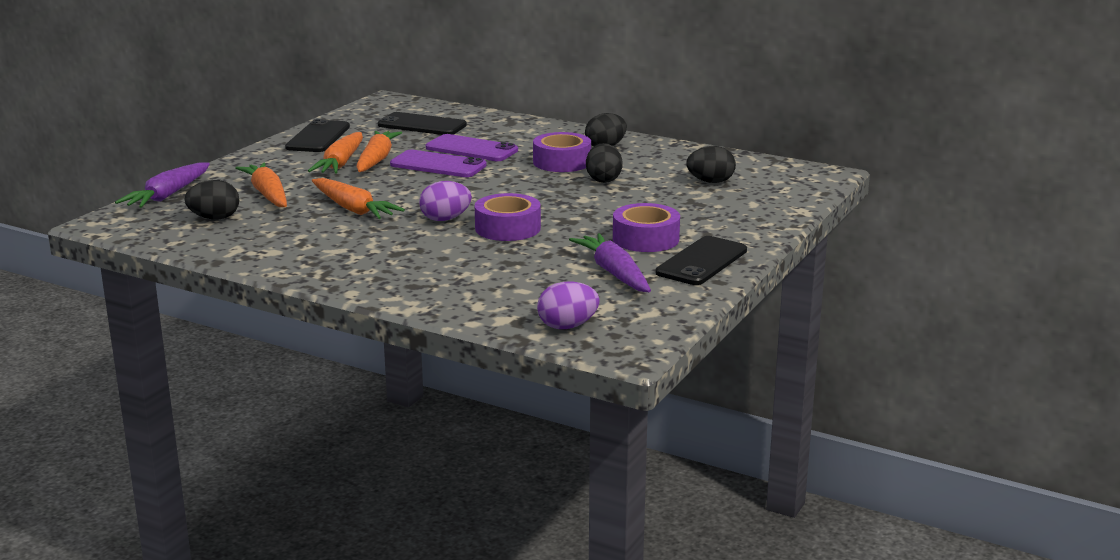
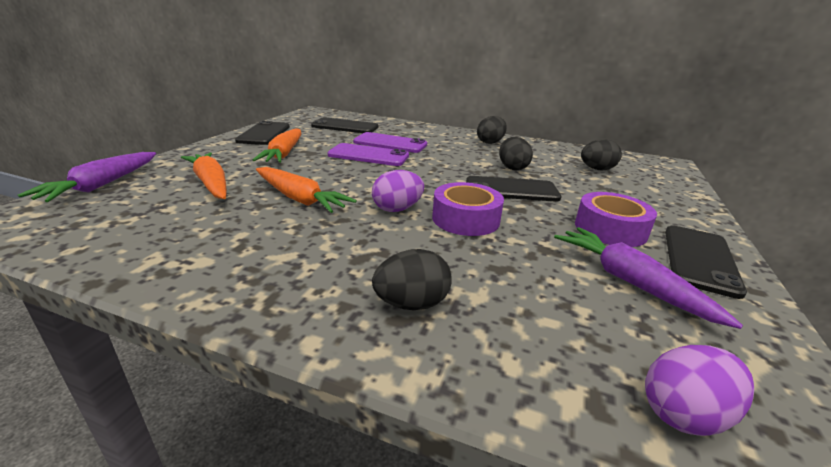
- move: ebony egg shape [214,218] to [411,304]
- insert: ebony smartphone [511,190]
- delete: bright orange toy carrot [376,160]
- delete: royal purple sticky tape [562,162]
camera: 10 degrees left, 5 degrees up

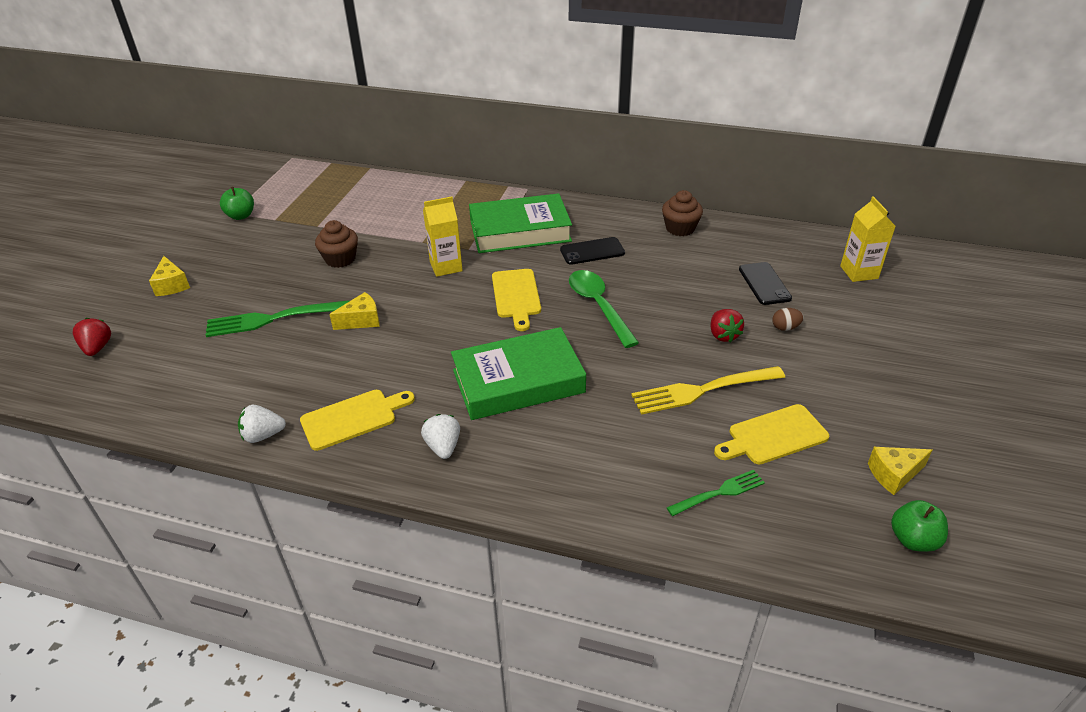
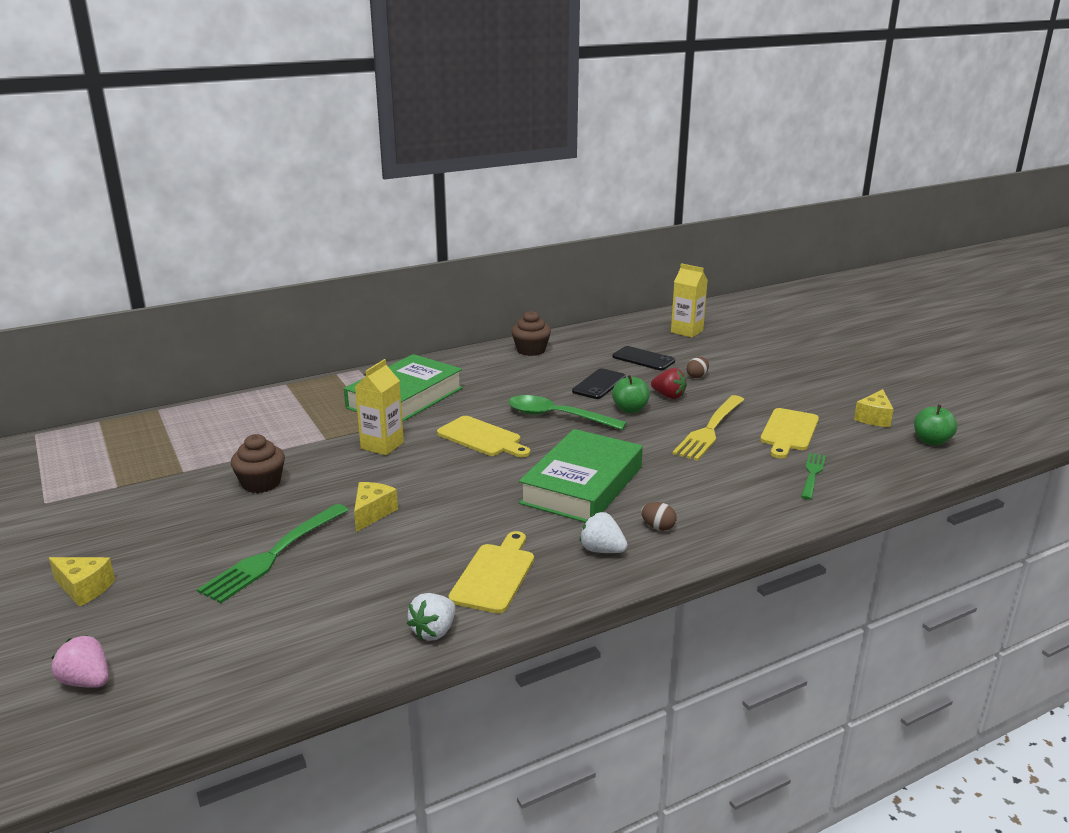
- recolor: red berry [97,348] to pink berry [87,681]
- move: ebony smartphone [592,251] to [599,384]
- move: emerald apple fruit [241,216] to [630,409]
- insert: russet egg shape [658,527]
camera: 45 degrees left, 15 degrees down

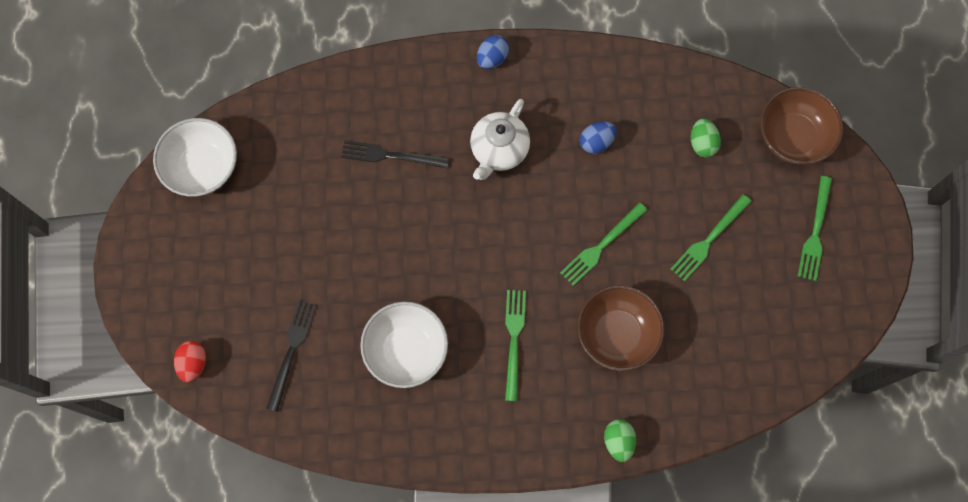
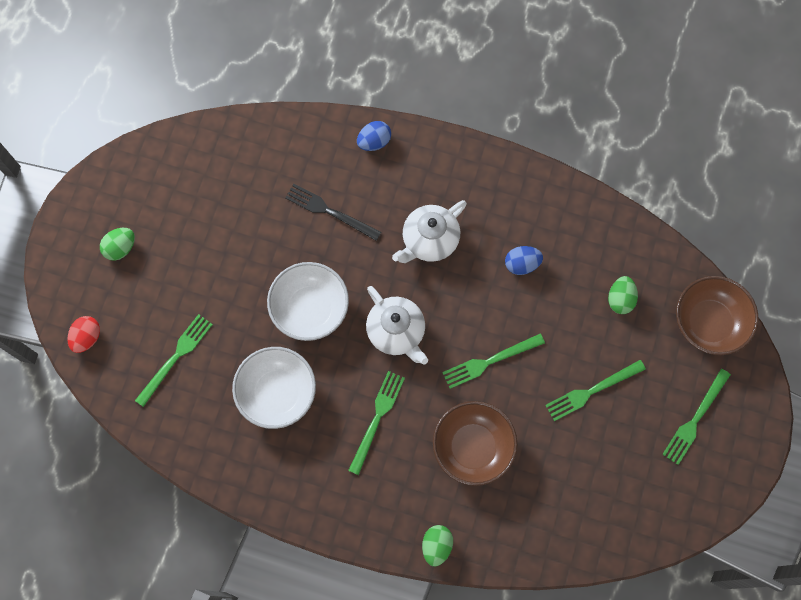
- insert: emerald egg shape [120,248]
- recolor: ebony fork [291,351] to emerald fork [175,357]
- move: white serving bowl [202,167] to [310,309]
- move: royal blue egg shape [492,58] to [374,142]
- insert: white tea pot [396,332]
camera: 20 degrees right, 0 degrees up

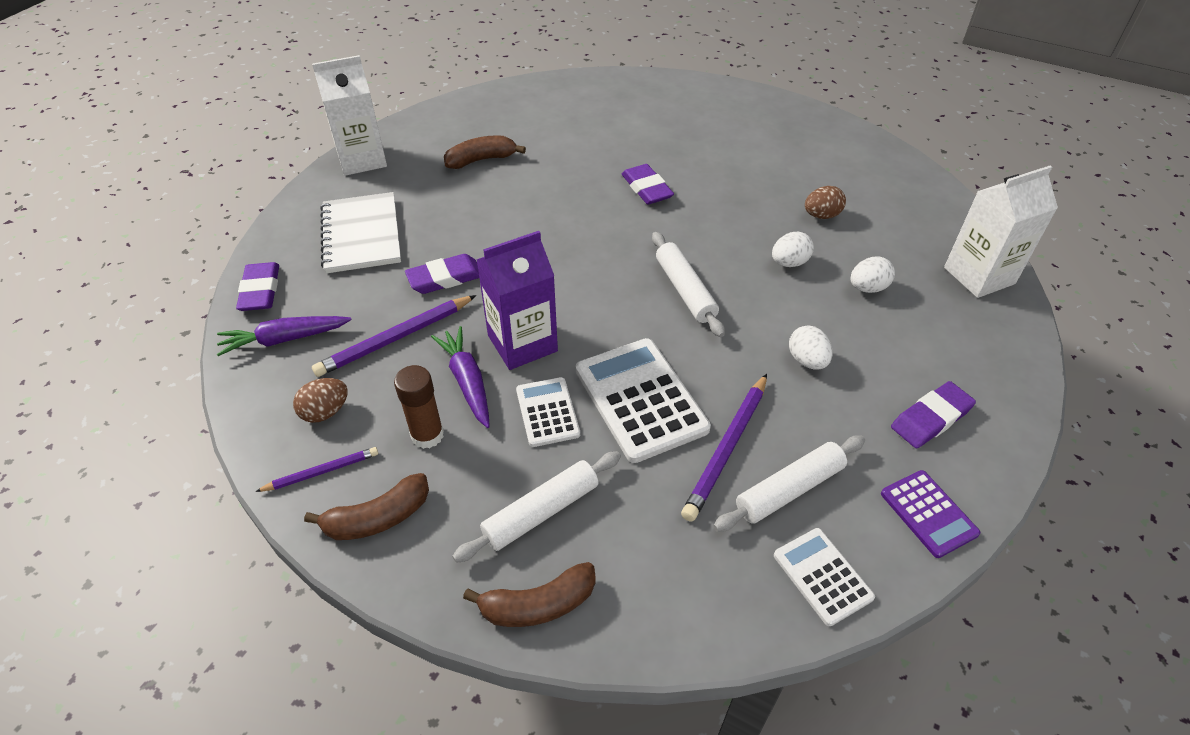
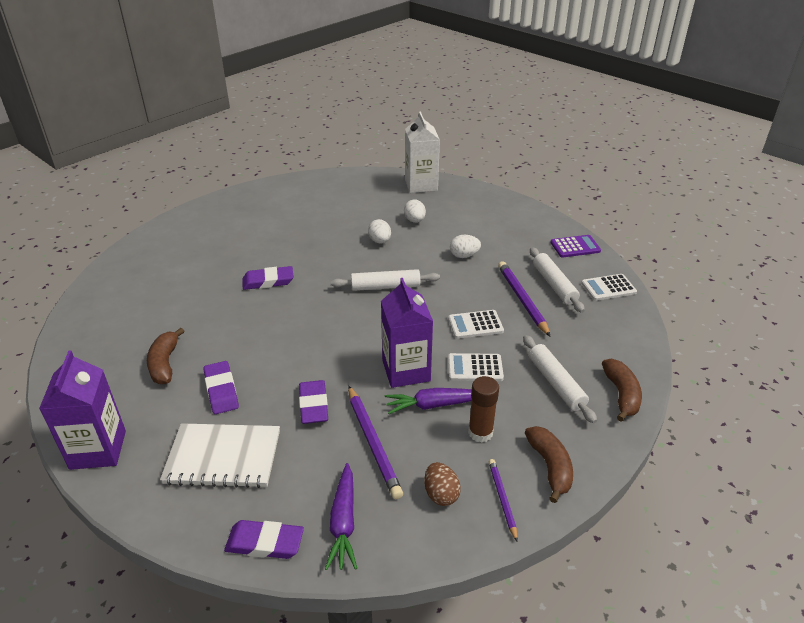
- recolor: white carton [362,159] to royal purple carton [98,450]
- move: royal purple eraser [930,418] to [221,390]
- resize: white calculator [640,399] = [475,325] x0.57
- rotate: royal purple wooden pencil [727,449] = [522,299] 150 degrees counterclockwise
- delete: russet egg shape [821,215]
camera: 75 degrees left, 10 degrees down

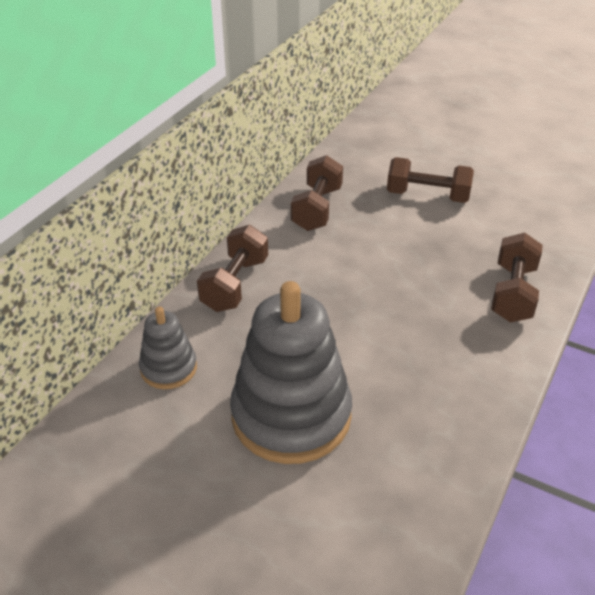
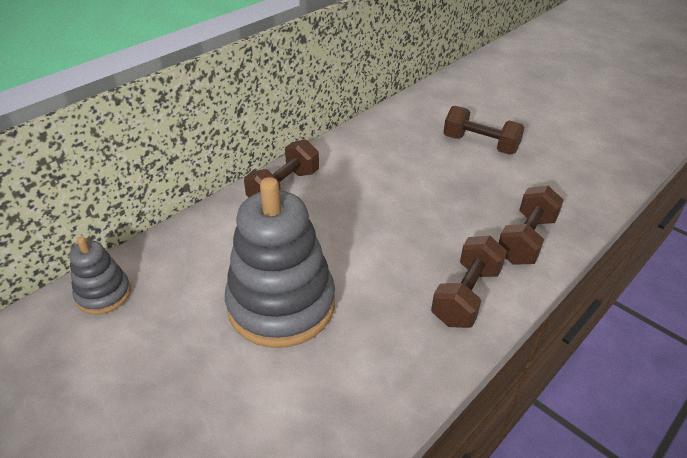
- move: grey stacking rings [168,368] to [103,294]
- move: russet dumbbell [317,209] to [466,295]
camera: 15 degrees right, 0 degrees up

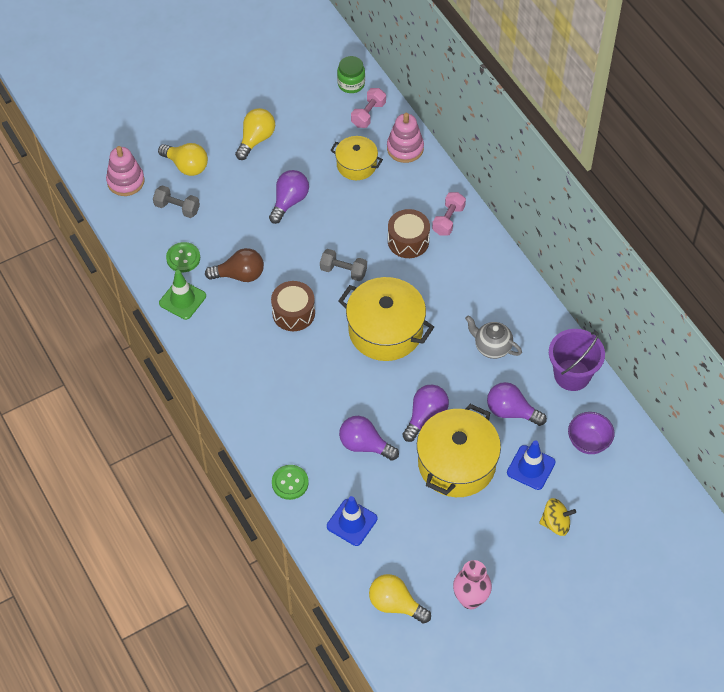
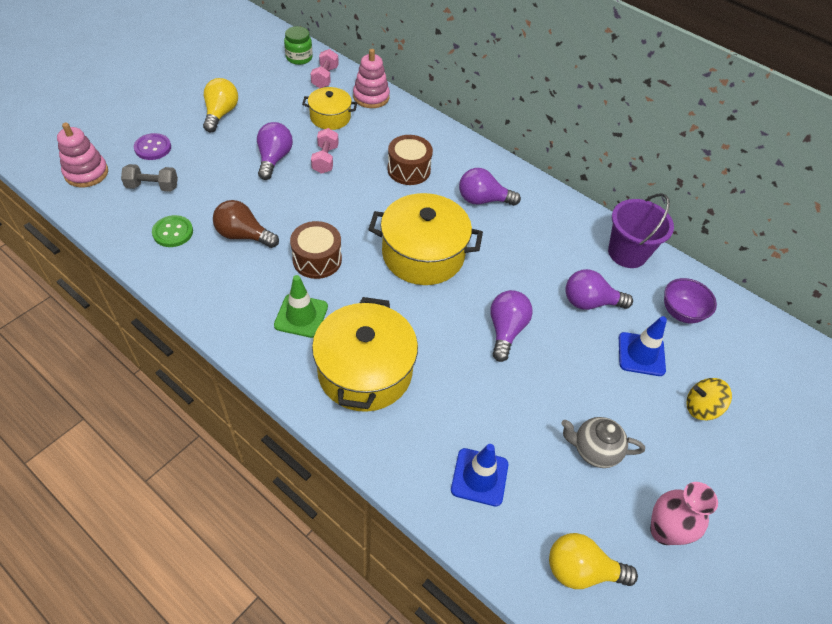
- replace: bright yellow bulb [186,166] to royal purple shirt button [153,148]
- rotate: russet bulb [240,275] = [243,235] 135 degrees counterclockwise
- move: emerald safety cone [182,299] to [301,316]
- move: pink dumbbell [448,220] to [325,159]
- move: bright yellow stockpot [456,463] to [365,371]
- move: royal purple bulb [364,445] to [482,200]
- move: grey tea pot [492,347] to [594,450]
- rotate: bright yellow spinning top [555,523] = [701,407] 150 degrees counterclockwise
- delete: emerald shirt button [290,483]
- delete: grey dumbbell [343,271]
camera: 25 degrees left, 5 degrees down

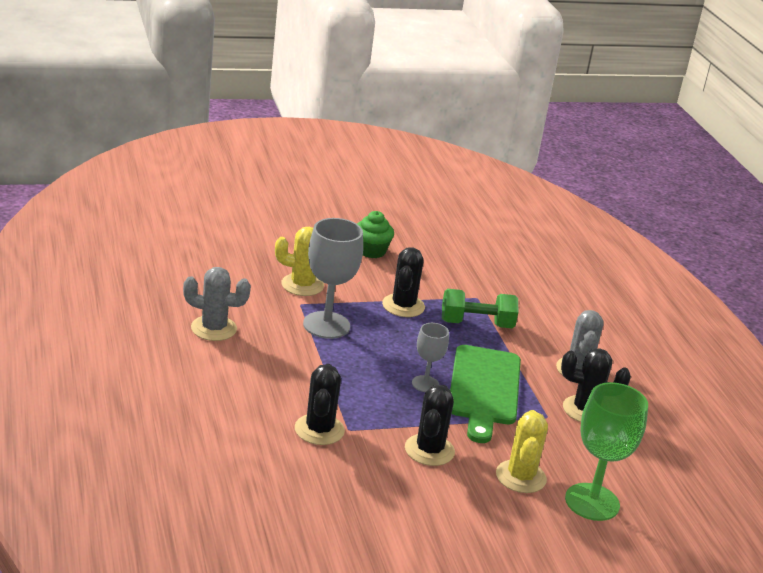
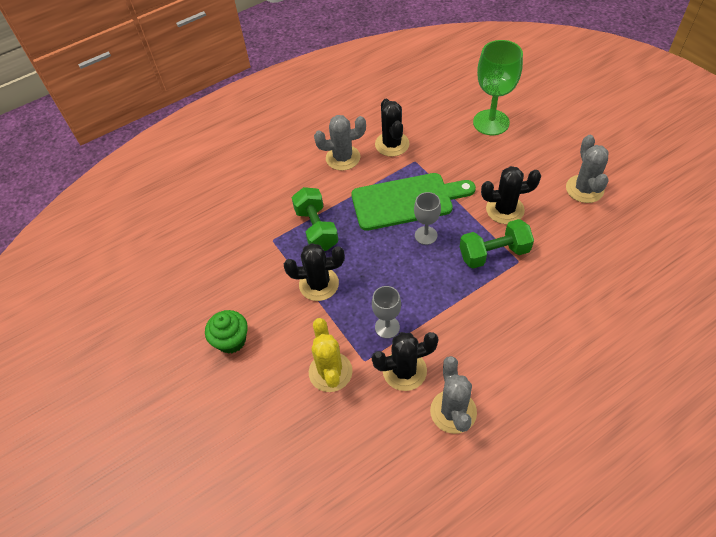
- resize: grey goblet [326,325] = [387,327] x0.56
- move: ebony prickly plant [319,430] to [404,370]
- insert: emerald dumbbell [494,253]
- insert: grey prickly plant [584,189]
- delete: bright yellow prickly plant [520,477]
camera: 100 degrees left, 25 degrees up

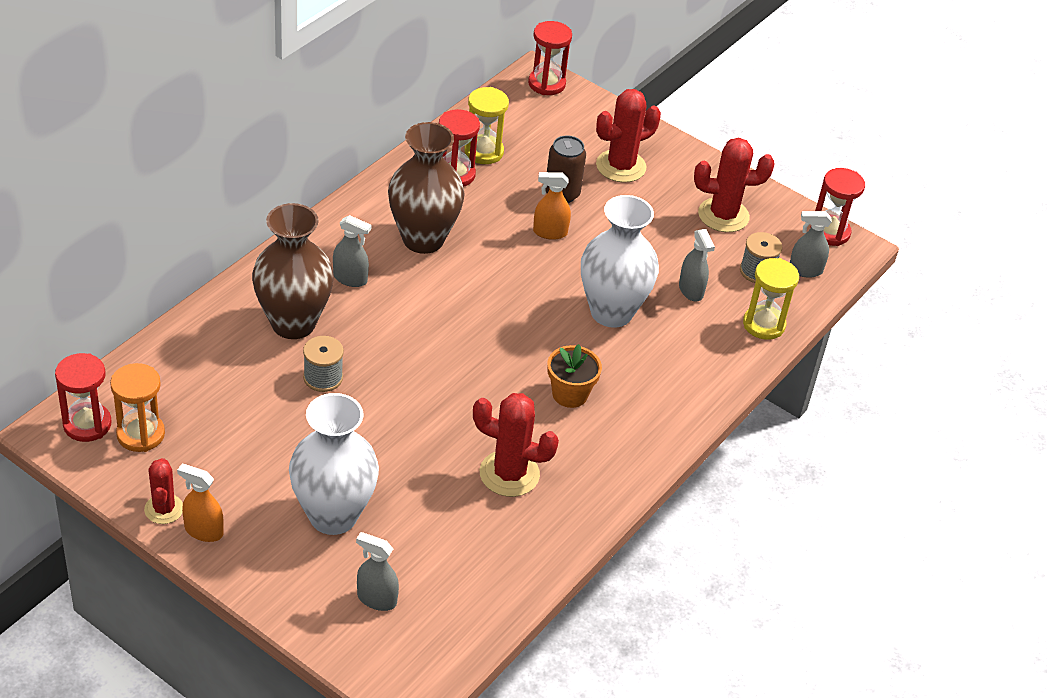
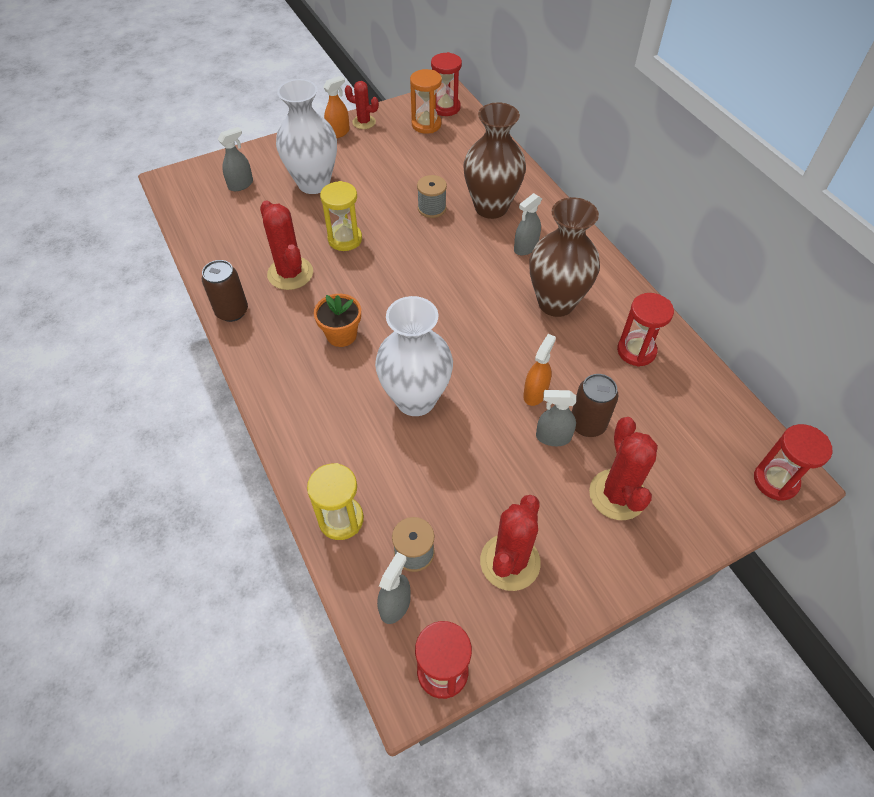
- insert: russet tin [232,311]
- rotate: red prickly plant [509,474] = [290,273] 75 degrees counterclockwise
- move: bright yellow sand timer [484,152] to [345,239]
- move: grey spray bottle [691,290] to [553,437]
camera: 120 degrees right, 10 degrees up

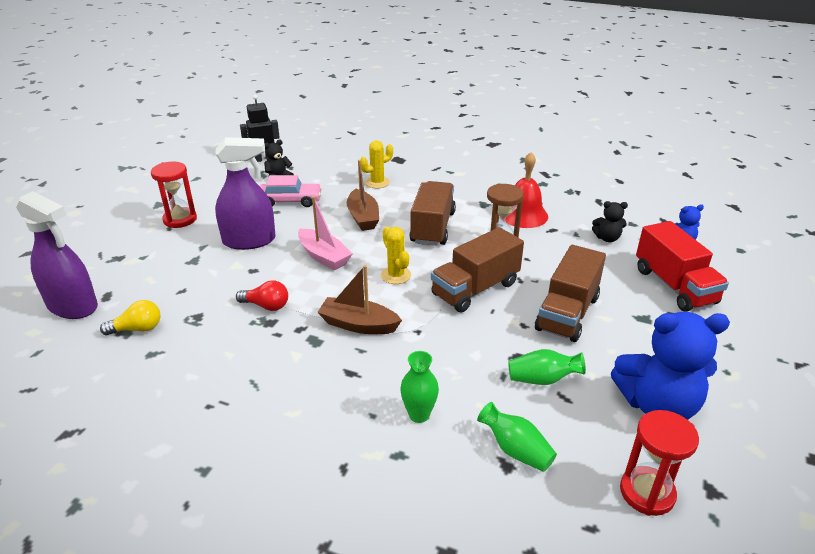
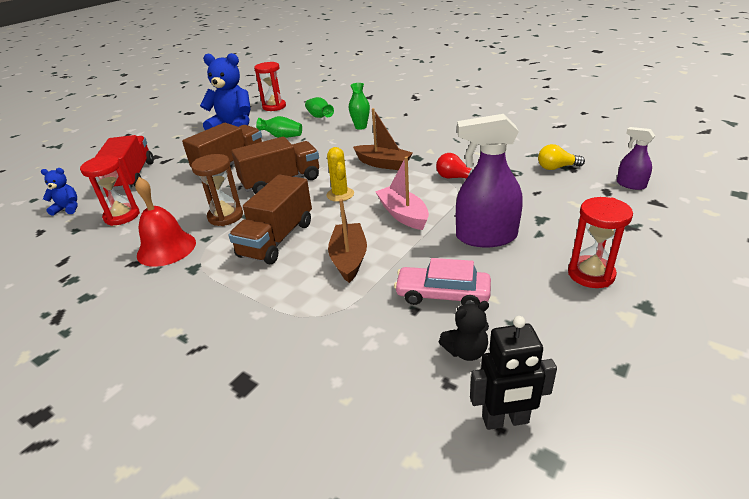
- replace: ebony teddy [607,238] to red sand timer [122,216]
- resize: royal purple spray bottle [73,306] = [630,184] x0.53
- delete: bright yellow prickly plant [377,182]
camera: 165 degrees left, 0 degrees up

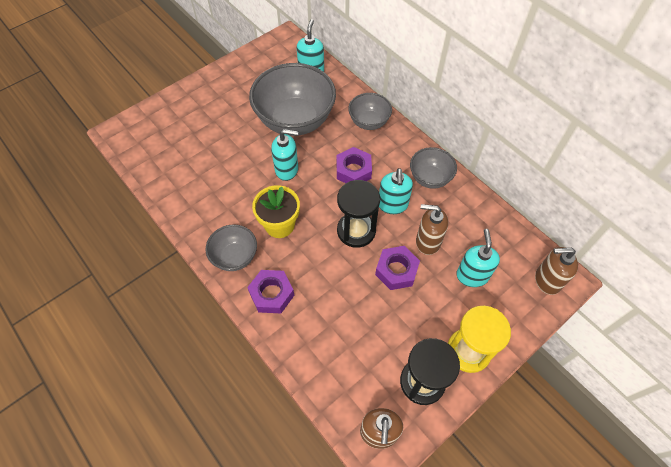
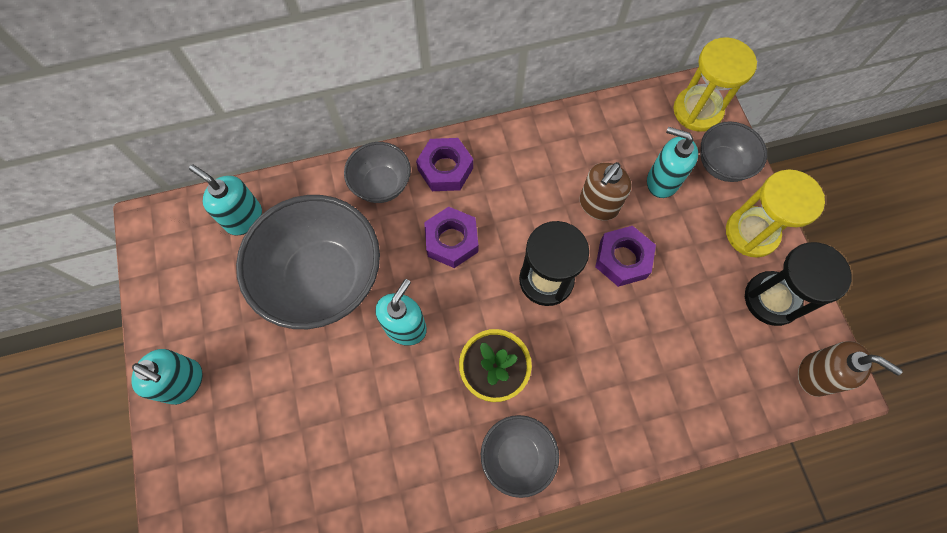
- move: turquoise soap pump [392,205] to [184,382]
- move: royal purple hexagon nut [272,294] to [445,169]
- replace: russet soap pump [547,280] to bright yellow sand timer [697,111]
- move: grey serving bowl [430,178] to [722,164]
camera: 65 degrees left, 10 degrees up

